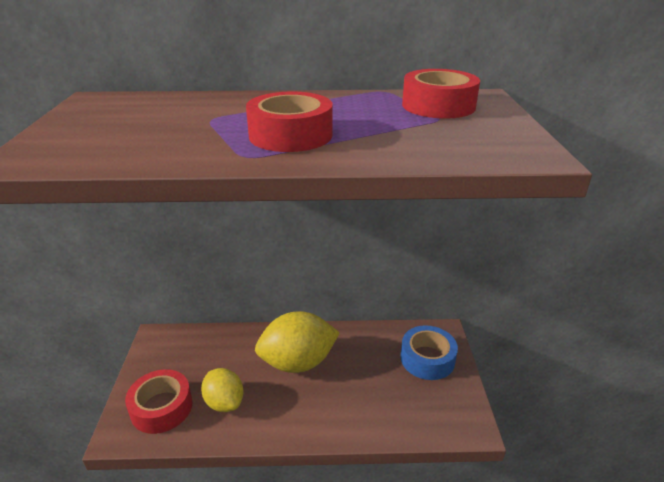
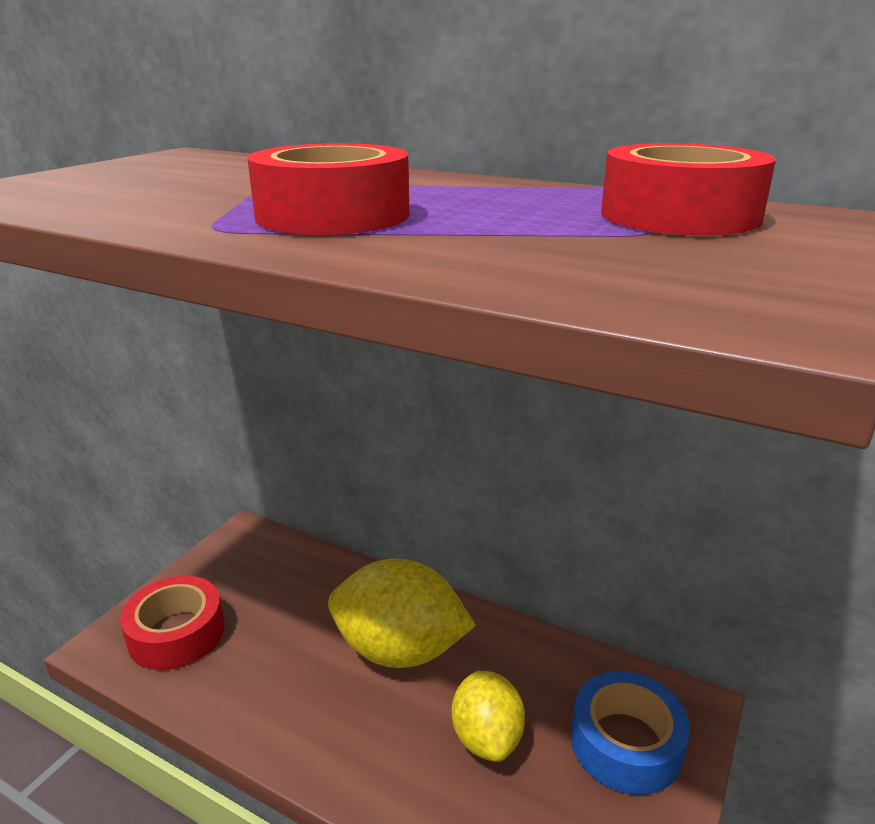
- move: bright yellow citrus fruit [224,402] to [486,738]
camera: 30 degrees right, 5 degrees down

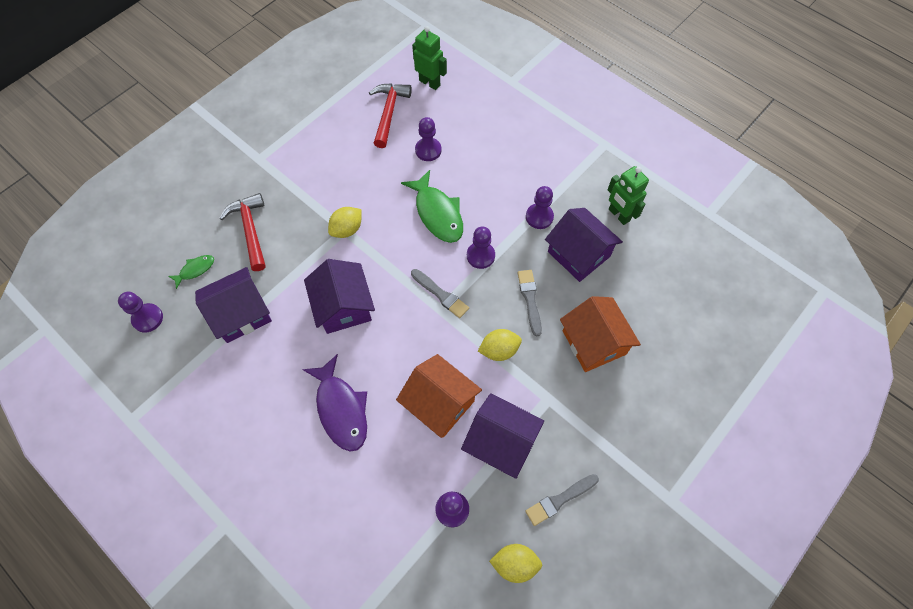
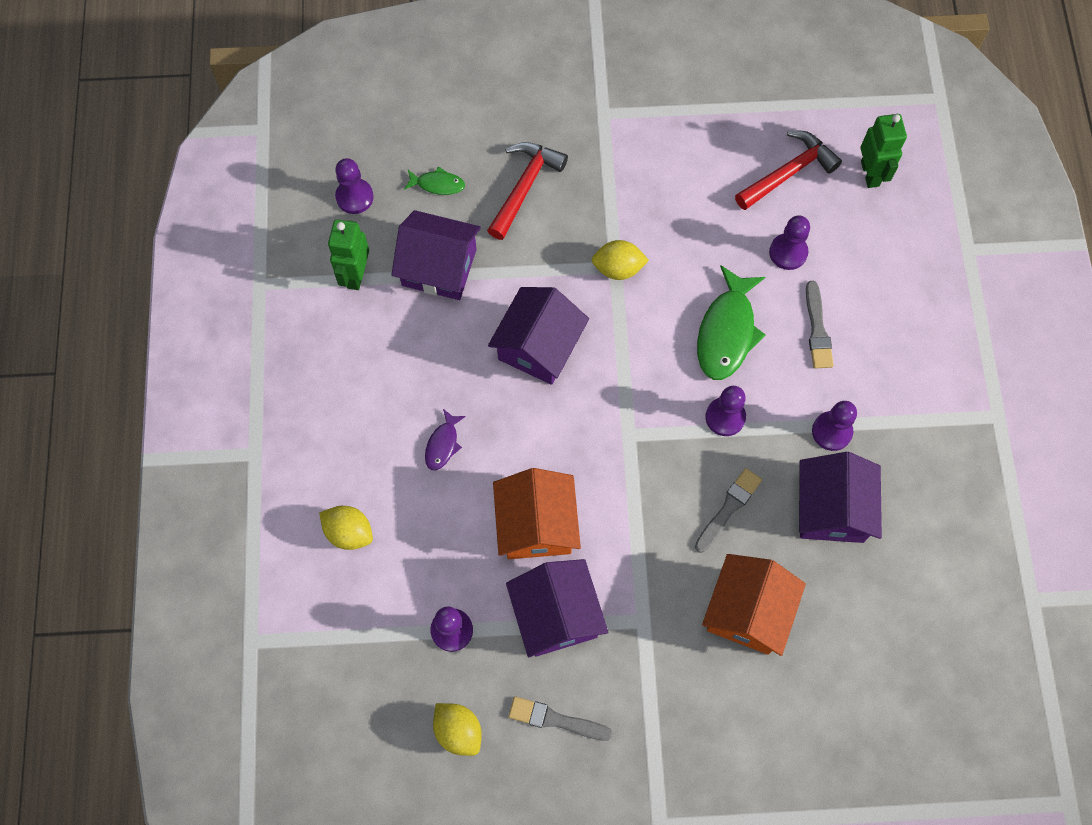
- move: bright yellow citrus fruit [499,350] to [349,532]
- move: emerald robot [619,215] to [355,275]
- resize: royal purple fish [341,409] = [443,444] x0.51
- move: grey paint brush [440,294] to [817,329]
camera: 45 degrees right, 5 degrees up

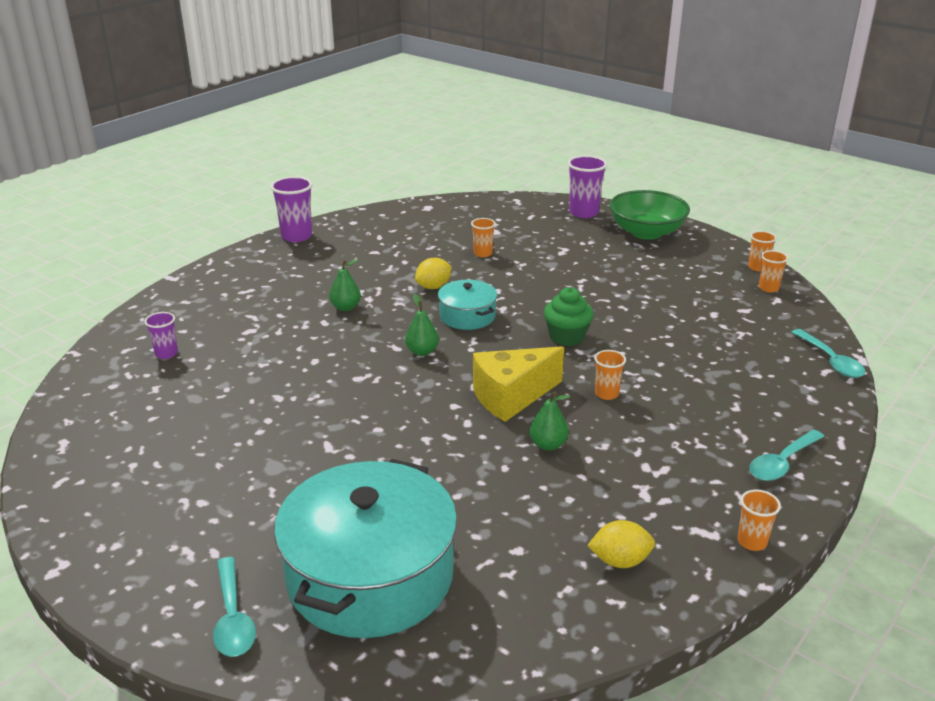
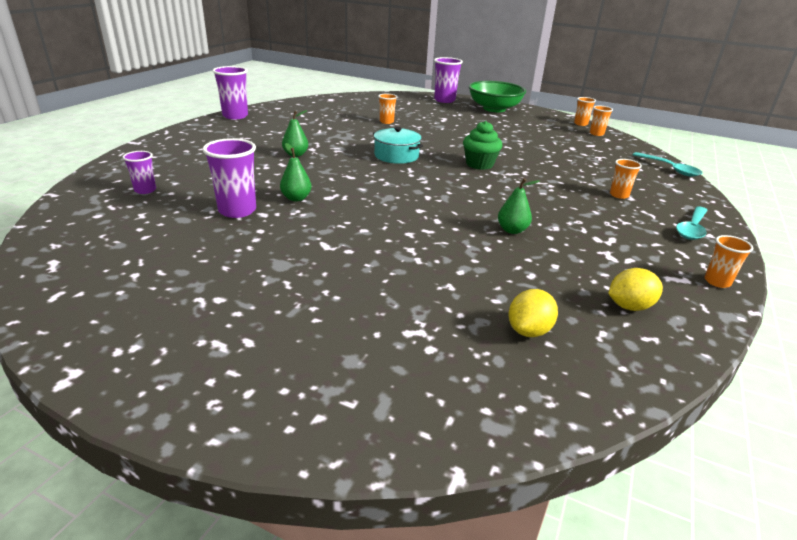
- insert: royal purple tumbler [237,210]
- move: emerald pear fruit [422,352] to [296,198]
- move: bright yellow citrus fruit [433,287] to [529,331]
- move: bright orange tumbler [606,394] to [619,195]
- delete: turquoise teaspoon [233,617]
- delete: turquoise stockpot [370,576]
- delete: bright yellow cheese wedge [511,397]
camera: 15 degrees left, 0 degrees up

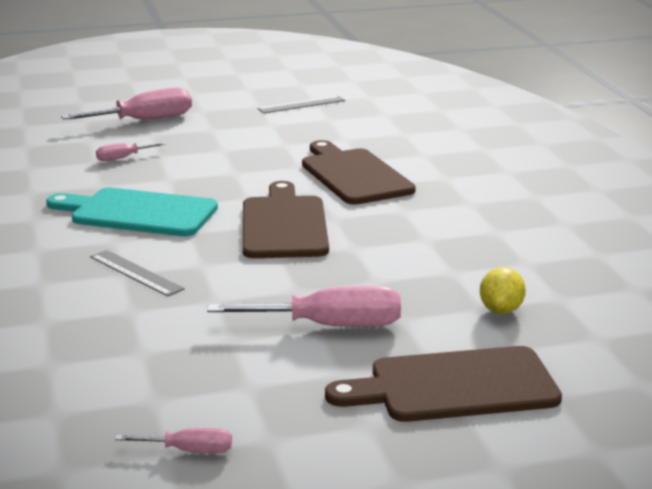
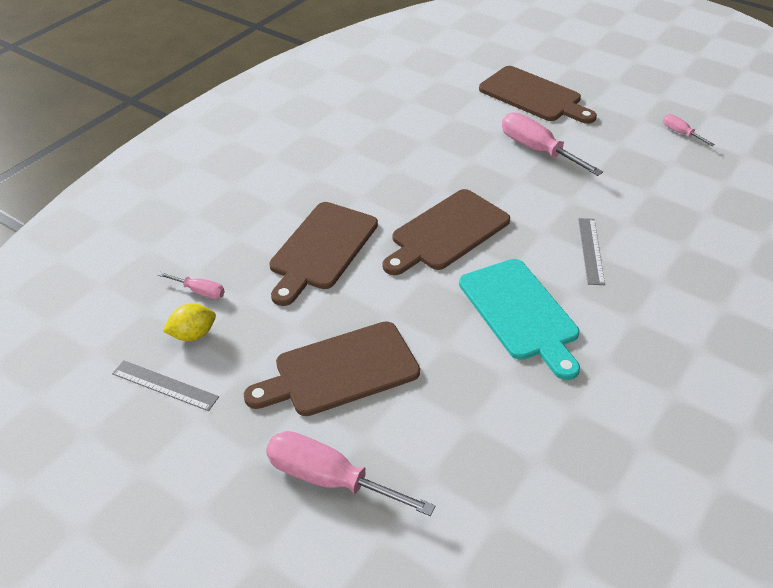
- move: pink hand screwdriver [123,158] to [200,291]
- move: bright yellow citrus fruit [501,310] to [193,334]
- insert: russet chopping board [340,370]
camera: 130 degrees left, 20 degrees up

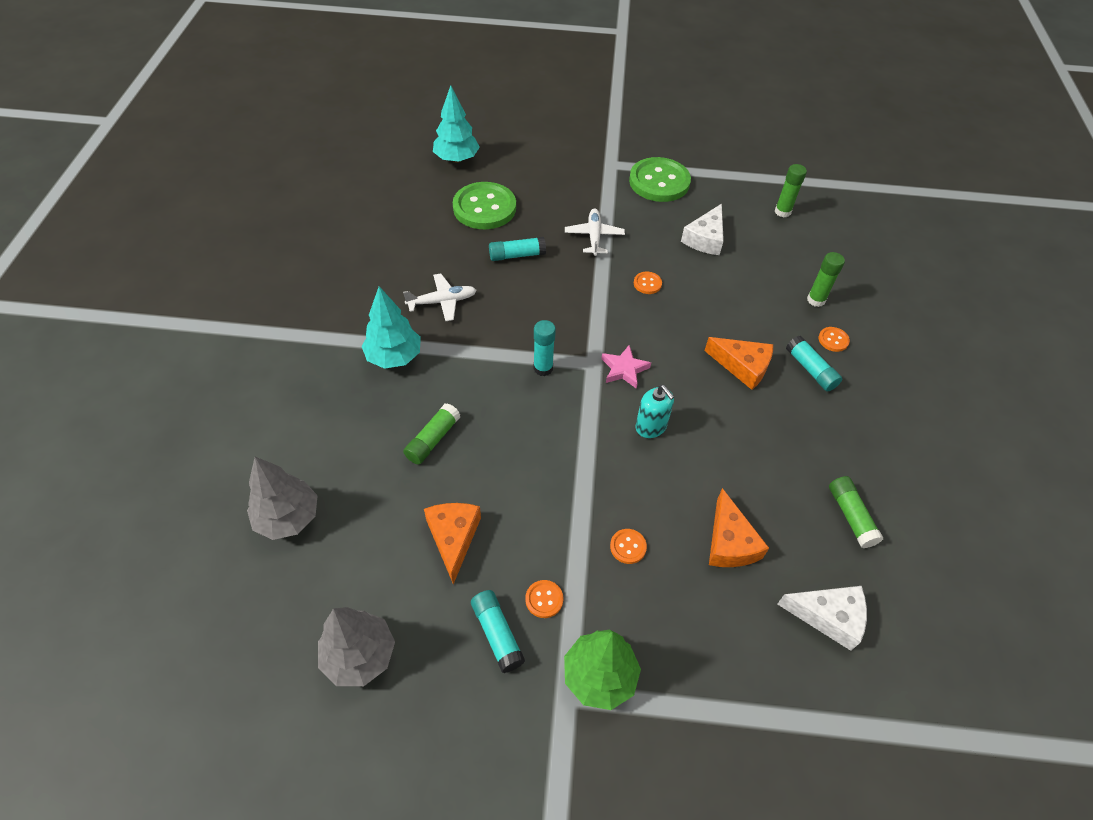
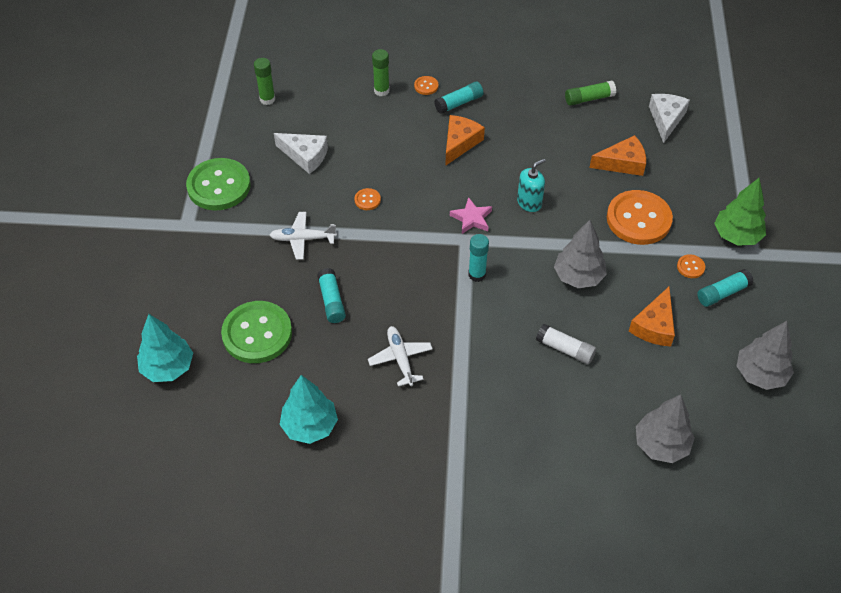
- move: turquoise fir tree [394,357] to [310,426]
- recolor: emerald glue stick [433,439] to white glue stick [565,349]
- insert: grey fir tree [578,277]
- resize: bright orange shirt button [628,547] = [638,219] x2.41
- rotate: bright orange cheese wedge [453,538] = [654,326] 60 degrees counterclockwise
camera: 90 degrees left, 0 degrees up

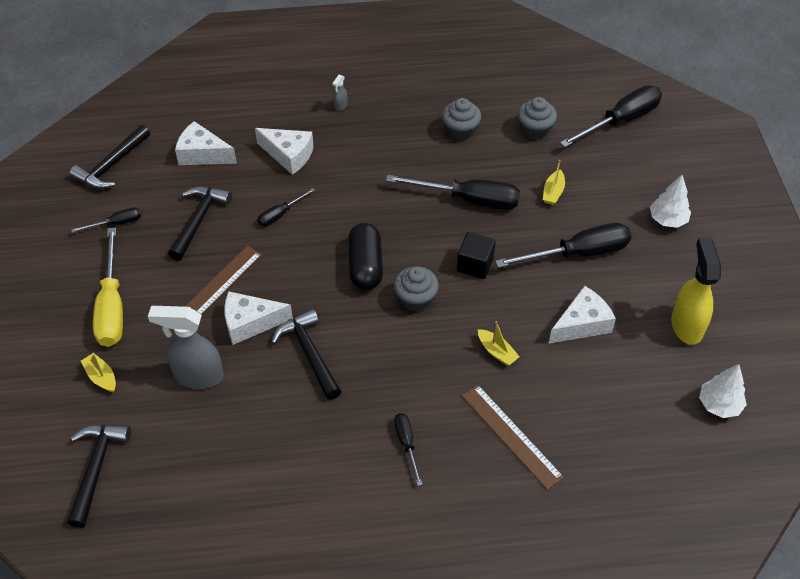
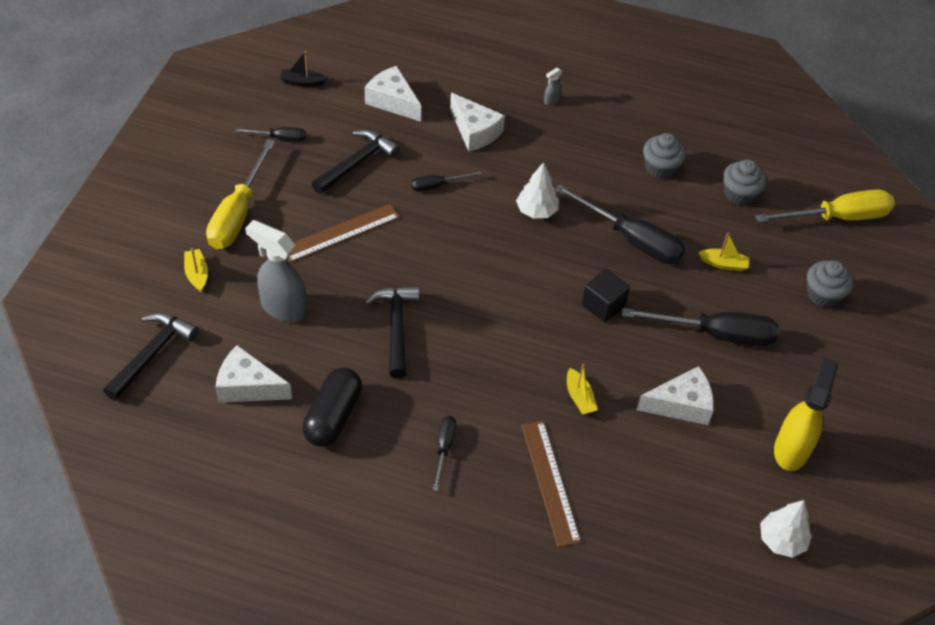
- move: white cheese wedge [250,323] to [248,386]
- replace: ebony carpenter's hammer [111,166] to ebony toy boat [302,82]
- move: ebony capsule [365,266] to [333,417]
- move: white fir tree [667,220] to [536,211]
- rotate: bright yellow toy boat [553,192] = [723,264] 120 degrees counterclockwise
- recolor: ebony hand screwdriver [621,121] to bright yellow hand screwdriver [837,217]
- move: grey muffin [416,299] to [823,294]
camera: 20 degrees right, 0 degrees up

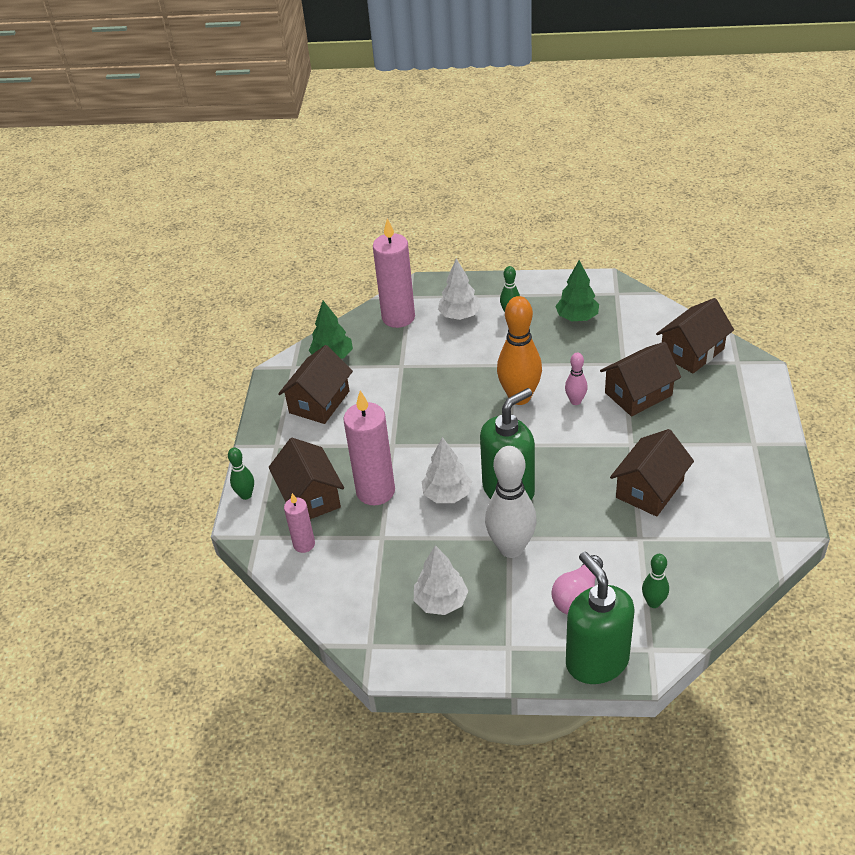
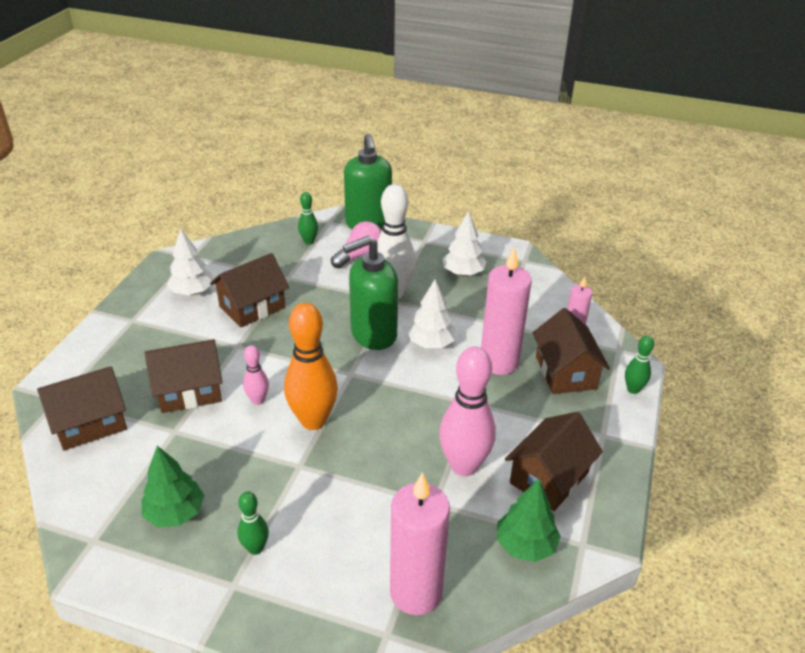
- move: white fir tree [459,315] to [192,291]
- insert: pink tenpin [464,466]
camera: 170 degrees left, 5 degrees down

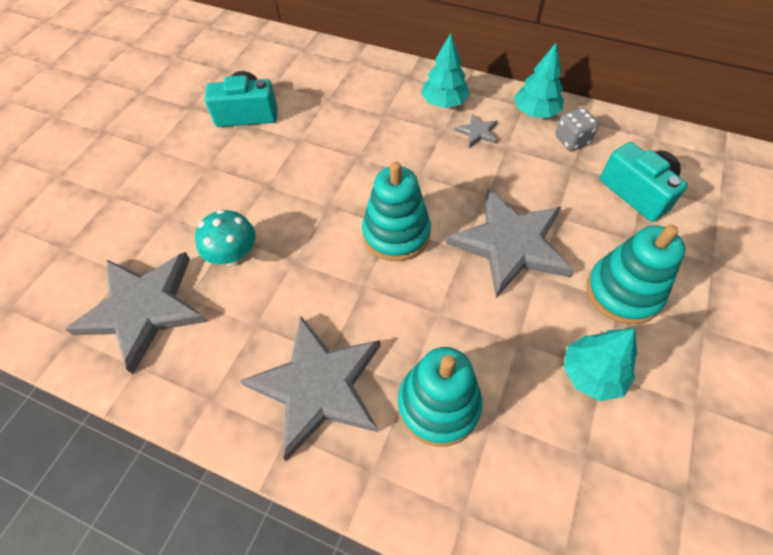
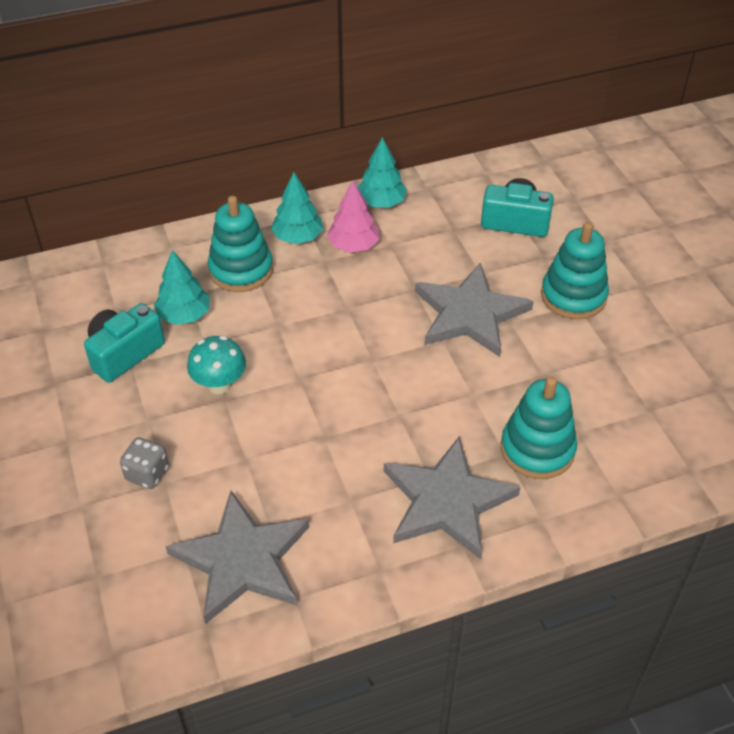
- move: grey game die [572,140] to [147,474]
- move: turquoise fir tree [592,374] to [184,315]
- move: turquoise fungus [234,256] to [219,384]
- move: turquoise stacking rings [396,234] to [241,270]
- replace: grey star shape [477,132] to pink fir tree [353,245]
camera: 45 degrees left, 10 degrees down

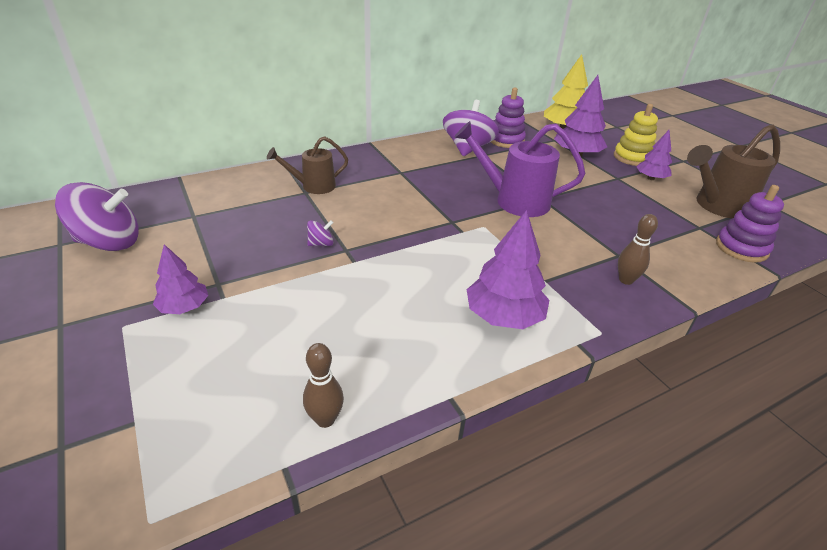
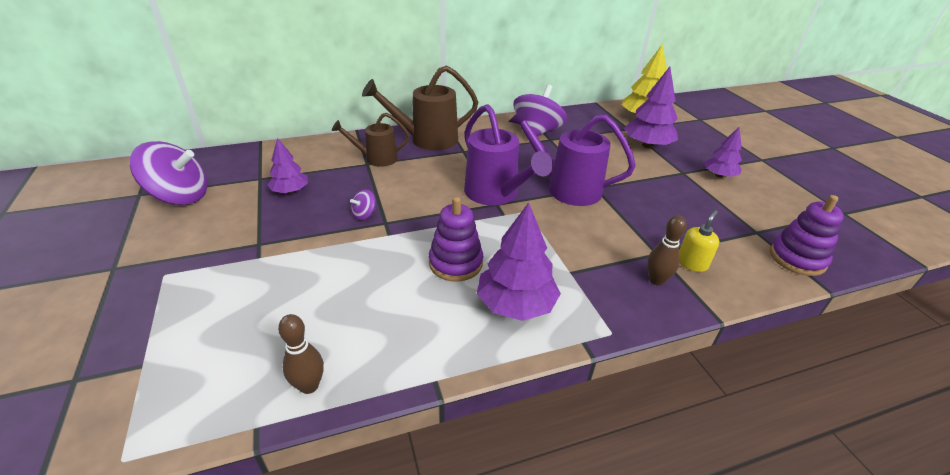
- move: royal purple fir tree [184,307] to [290,191]
- rotate: royal purple spinning top [321,244] = [364,214] 150 degrees clockwise
- move: russet watering can [717,206] to [426,140]
- move: royal purple stacking rings [506,140] to [456,263]
- insert: royal purple watering can [496,195]
- insert: bright yellow soap pump [692,263]
- delete: bright yellow stacking rings [632,157]
camera: 10 degrees right, 0 degrees up

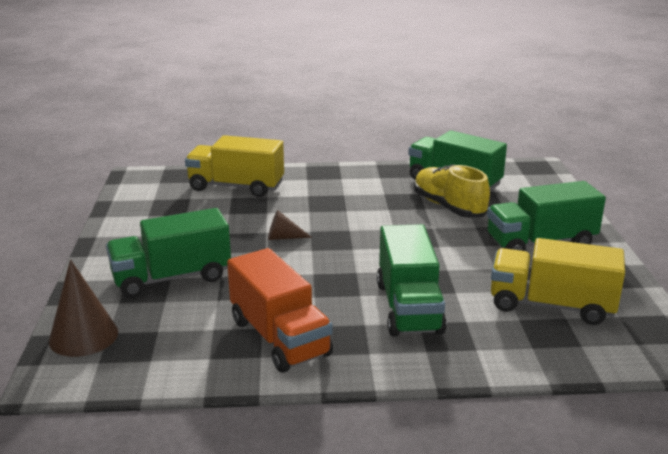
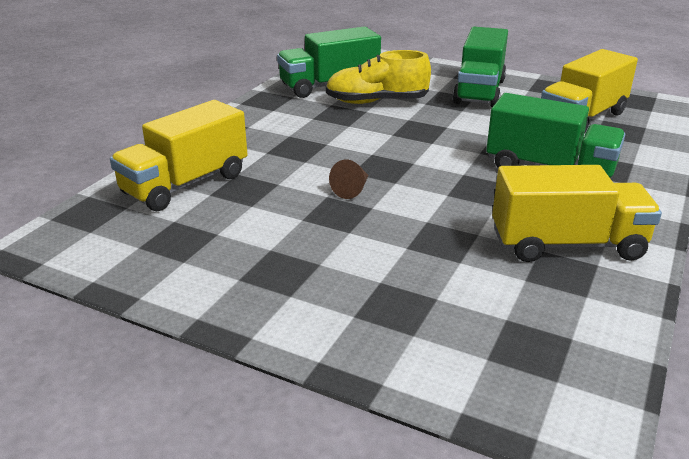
- recolor: bright orange truck [279,337] to bright yellow truck [567,244]
- delete: russet cone shape [83,336]
- delete: emerald truck [172,278]
camera: 60 degrees left, 5 degrees up

